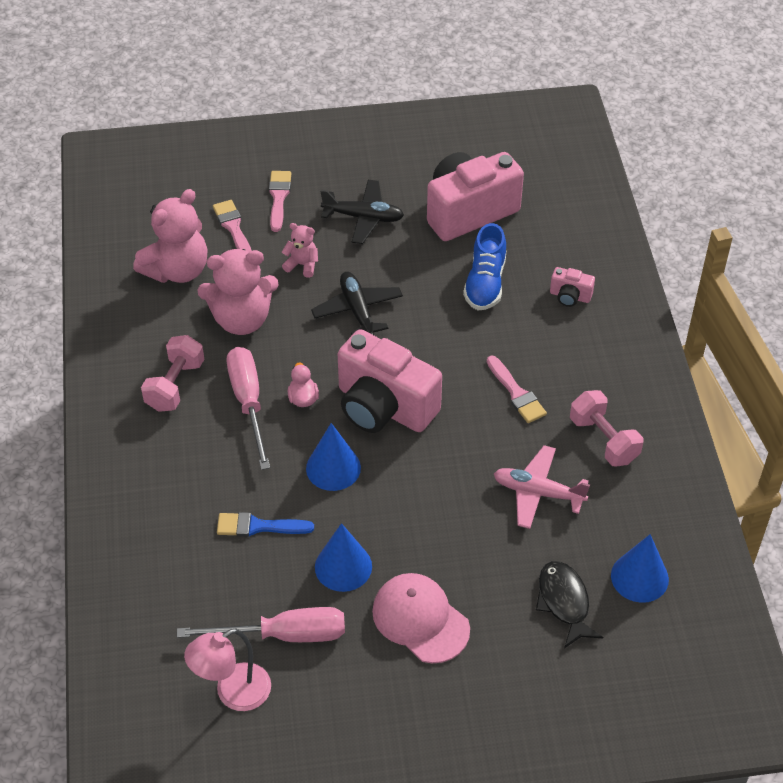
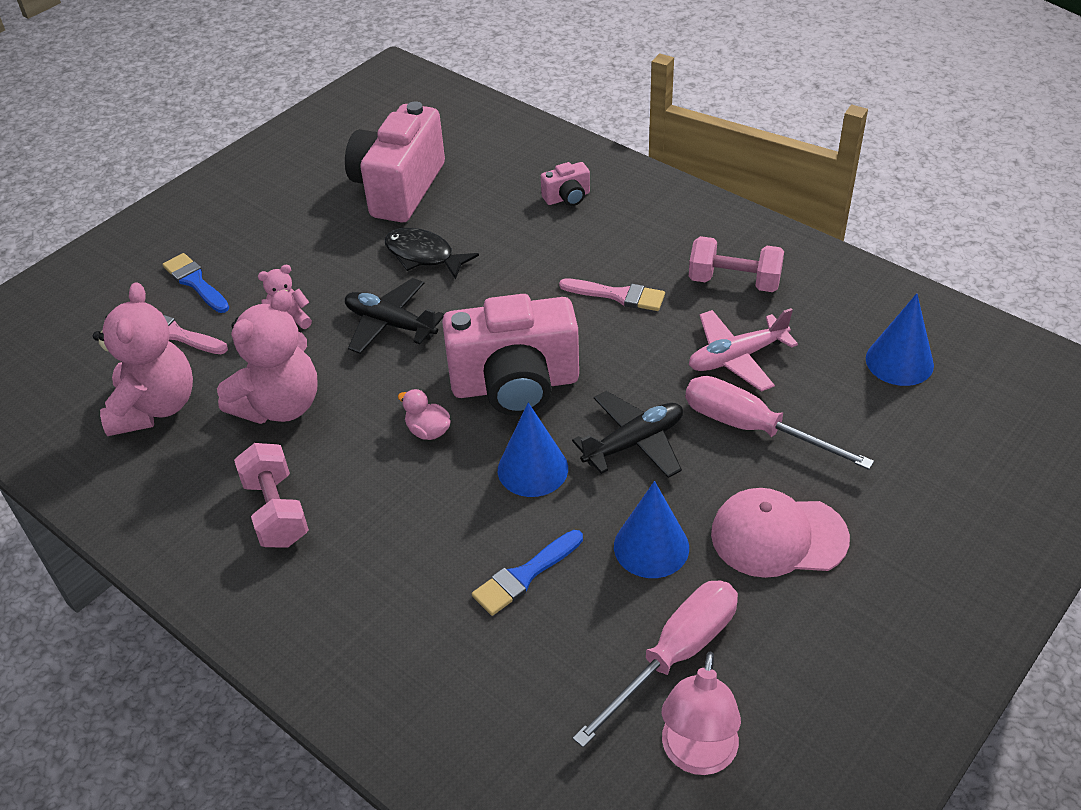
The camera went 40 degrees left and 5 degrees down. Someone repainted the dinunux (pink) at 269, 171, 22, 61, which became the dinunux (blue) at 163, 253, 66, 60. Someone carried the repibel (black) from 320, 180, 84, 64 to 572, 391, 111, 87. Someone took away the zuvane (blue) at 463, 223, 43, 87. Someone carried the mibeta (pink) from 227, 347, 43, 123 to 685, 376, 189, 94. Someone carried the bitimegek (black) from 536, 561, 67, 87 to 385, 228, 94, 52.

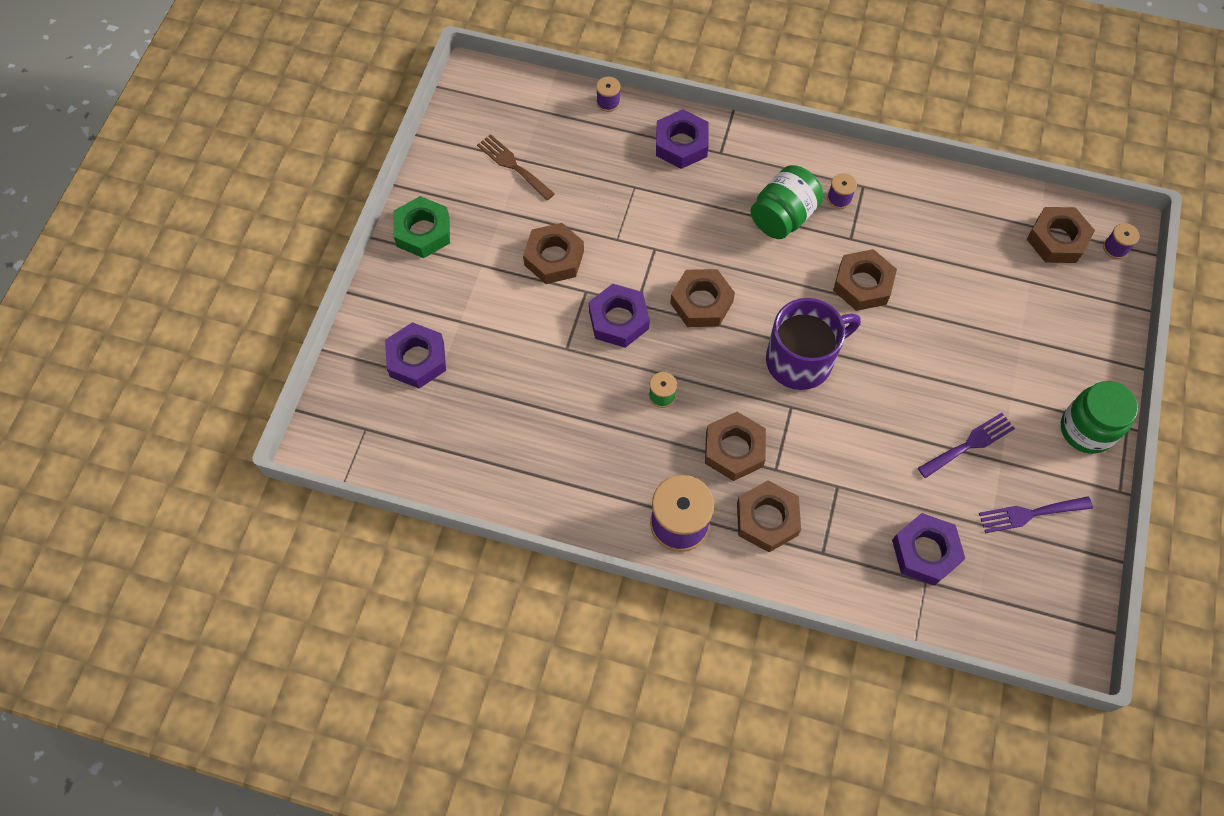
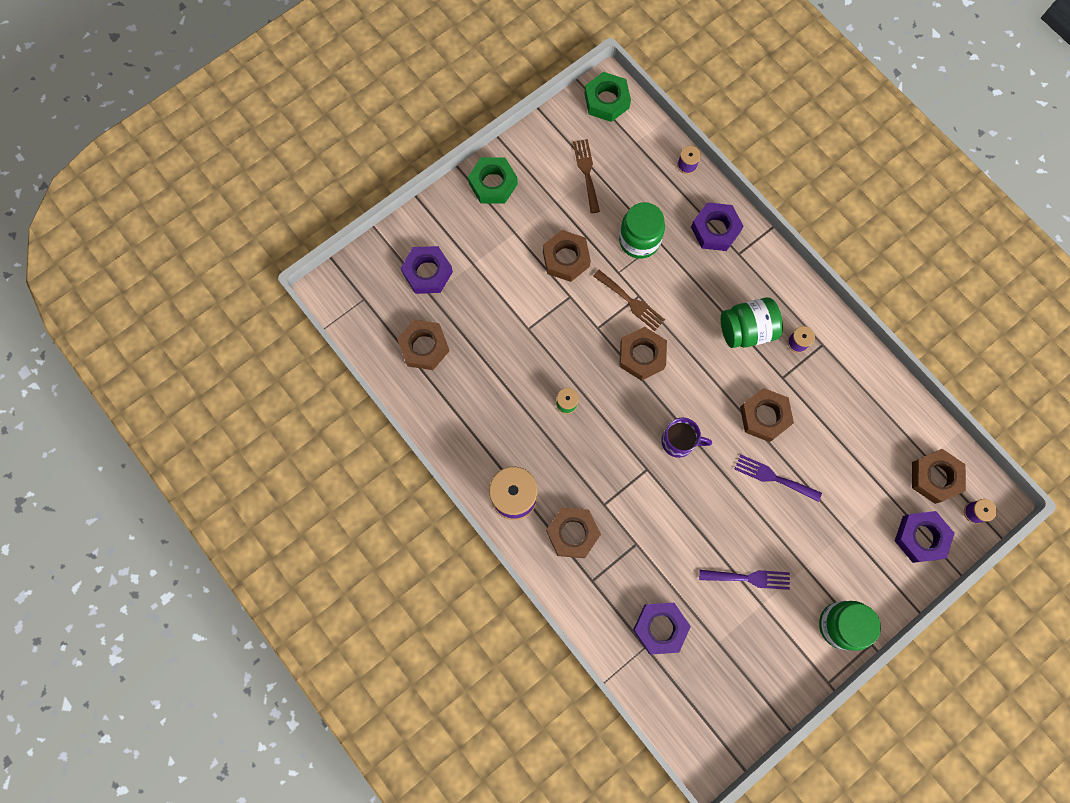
The camera went 35 degrees right and 10 degrees up. Someone carried the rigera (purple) from 589, 284, 61, 64 to 895, 511, 60, 52. Someone scaled the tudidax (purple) at 766, 298, 95, 92 by 0.61. Someone carried the rigera (brown) from 705, 412, 61, 69 to 397, 320, 52, 50. Someone carried the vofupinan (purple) from 979, 496, 114, 37 to 735, 454, 87, 48. Someone put down the rigera (green) at 584, 72, 47, 50. Someone put down the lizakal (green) at 619, 202, 46, 57. Someone put down the vofupinan (brown) at 593, 270, 72, 61.

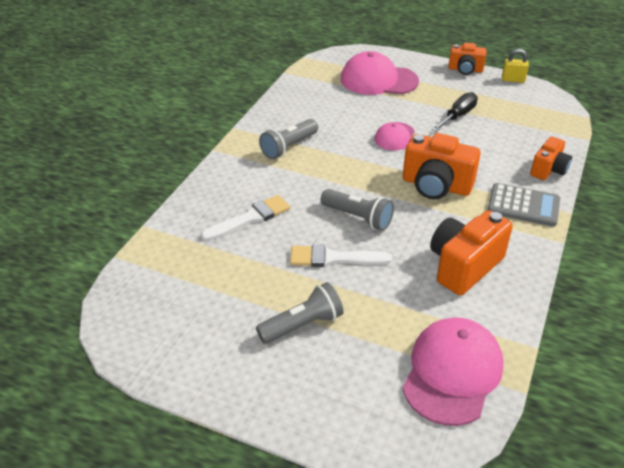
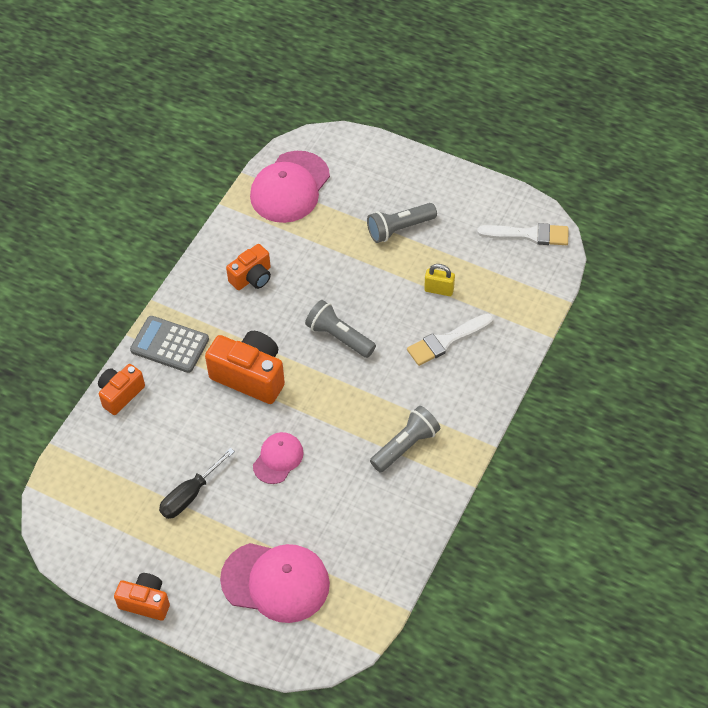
The camera went 175 degrees left and 15 degrees up. Someone carried the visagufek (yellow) from 502, 49, 27, 34 to 424, 264, 31, 32. Someone scaled the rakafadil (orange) at 430, 210, 83, 85 by 0.62. Someone carried the dinunux (white) from 290, 245, 102, 22 to 477, 223, 92, 22.

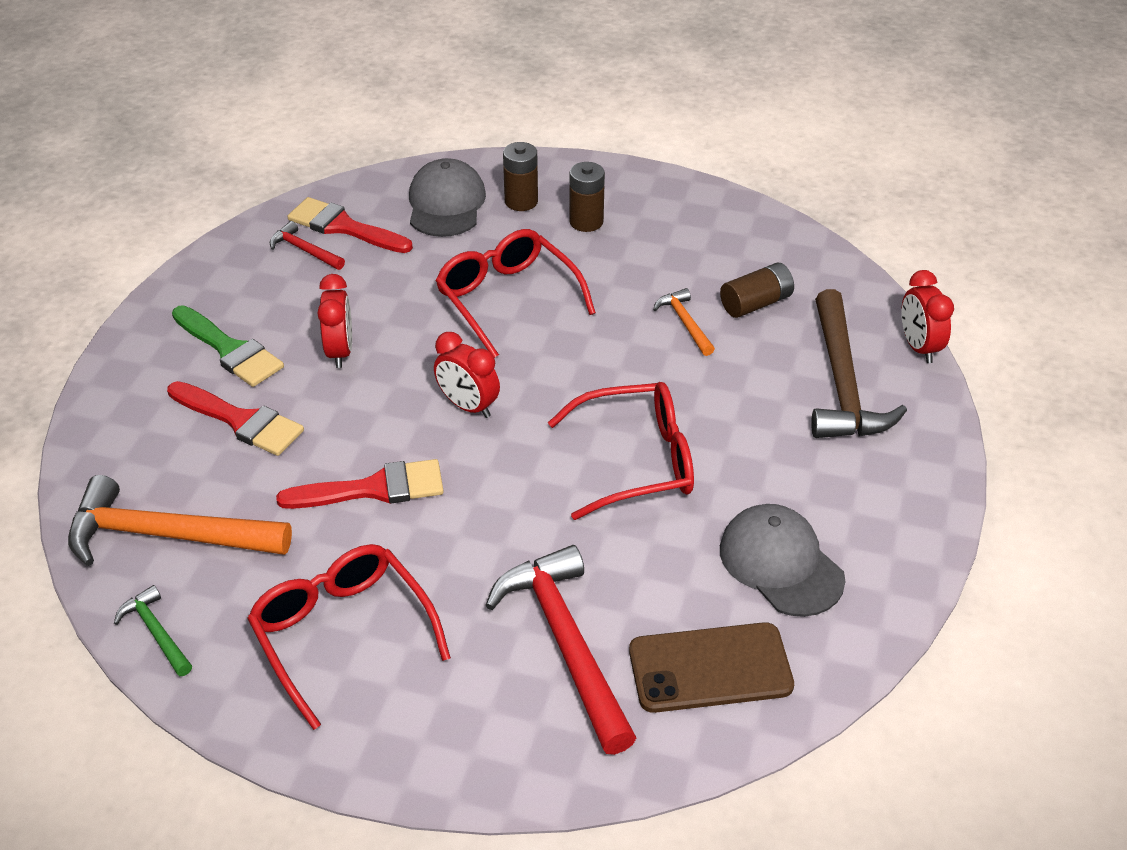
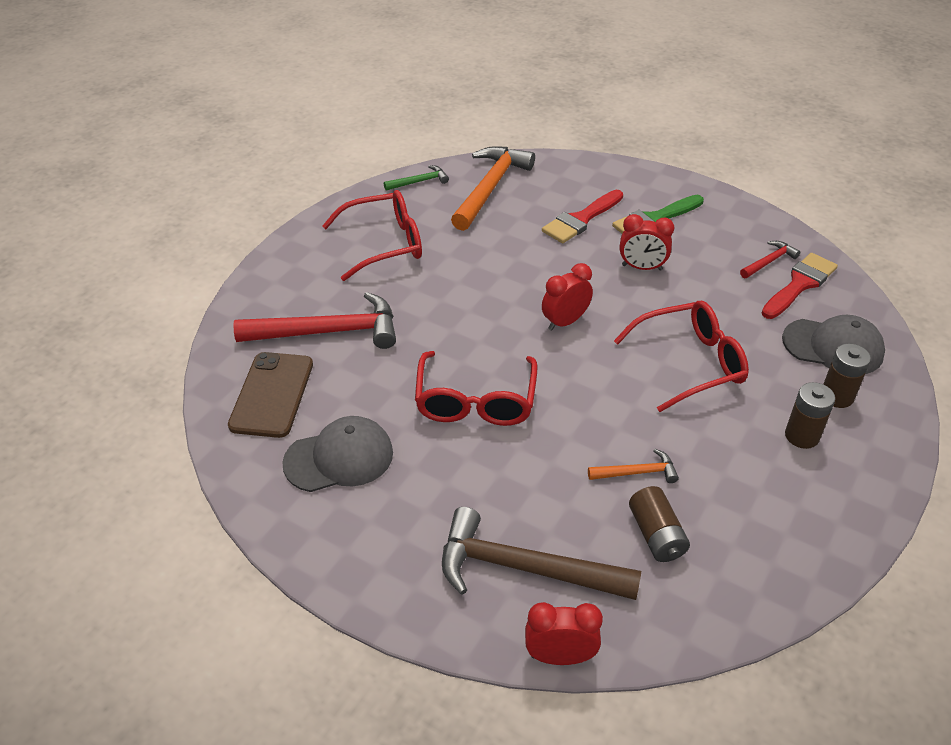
The camera went 105 degrees right and 0 degrees up. Someone took away the dinunux (red) at 276, 459, 168, 50.

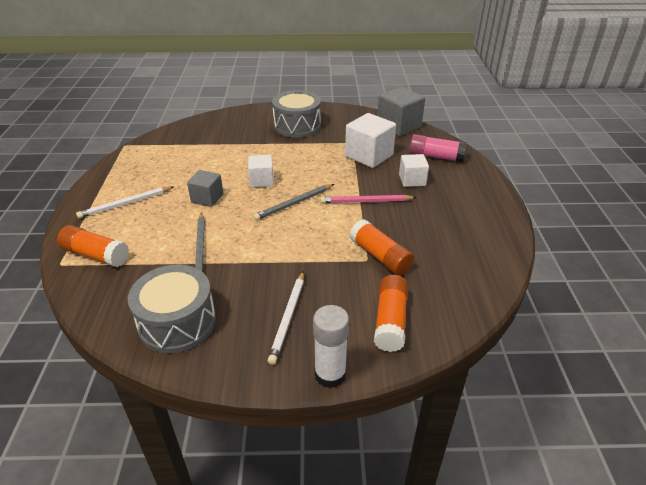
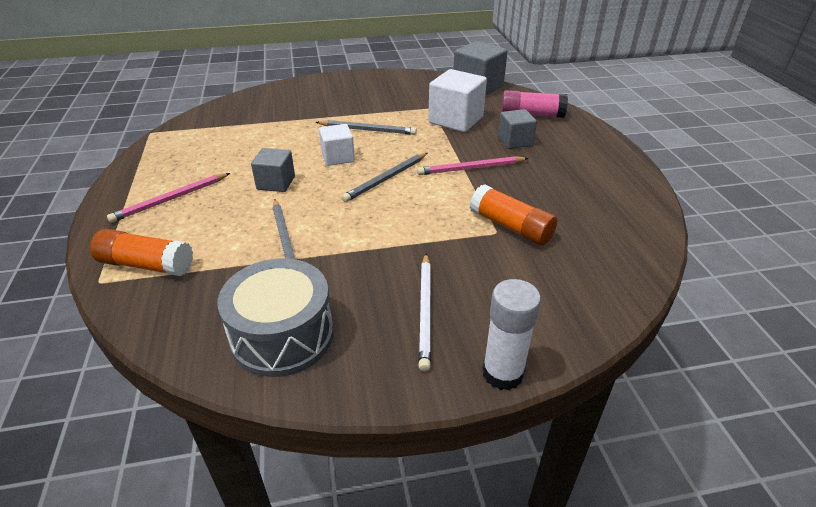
The camera went 10 degrees left and 0 degrees up. Someone took away the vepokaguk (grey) at 272, 90, 49, 48. Someone repainted the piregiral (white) at 399, 154, 30, 33, which became the piregiral (grey) at 498, 109, 39, 40. Someone repainted the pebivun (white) at 76, 186, 99, 32, which became the pebivun (pink) at 107, 173, 123, 50. Someone took away the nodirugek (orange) at 374, 275, 34, 77. Someone put down the pebivun (grey) at 316, 120, 101, 15.

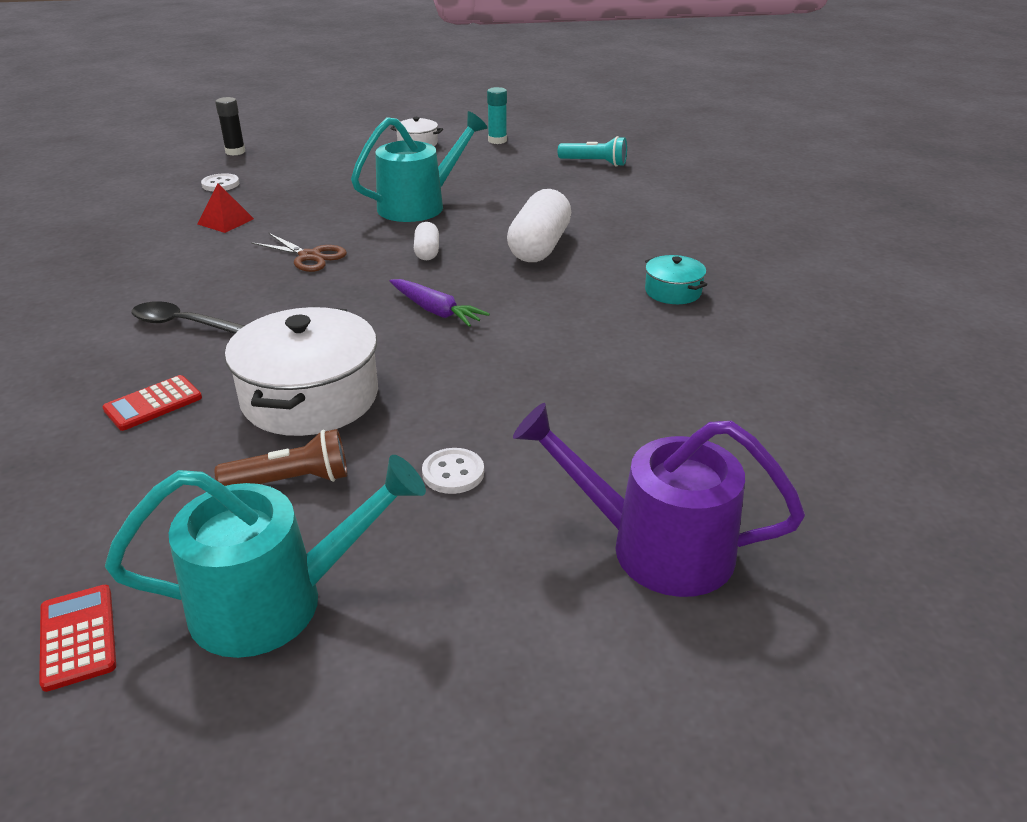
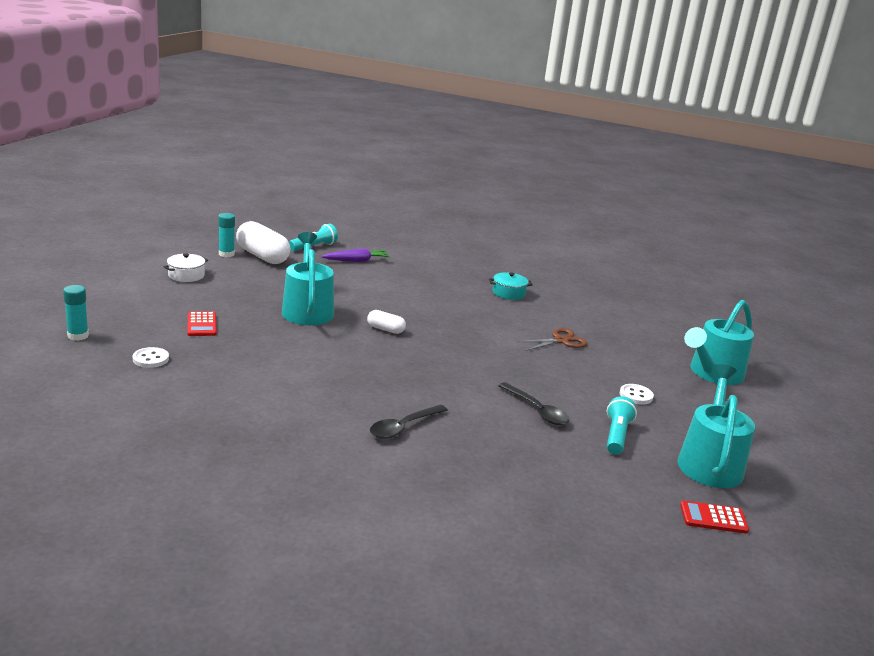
The camera went 65 degrees left and 10 degrees down. Someone repainted the nodirugek (black) at 215, 97, 30, 59, which became the nodirugek (turquoise) at 63, 285, 26, 56. Someone took away the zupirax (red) at 197, 183, 57, 50. Someone carried the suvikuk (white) from 507, 189, 64, 73 to 236, 221, 55, 43. Someone carried the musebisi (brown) from 251, 233, 96, 39 to 516, 328, 72, 23. Someone carried the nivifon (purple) from 390, 279, 100, 48 to 321, 248, 69, 14. Someone swapped the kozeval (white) at 225, 307, 153, 129 for the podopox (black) at 498, 382, 72, 43. Someone carried the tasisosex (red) from 102, 375, 100, 56 to 187, 311, 30, 25. Someone repainted the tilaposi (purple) at 513, 403, 292, 194, which became the tilaposi (turquoise) at 684, 300, 70, 85. Someone repainted the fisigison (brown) at 215, 429, 132, 57, which became the fisigison (turquoise) at 607, 396, 30, 59.

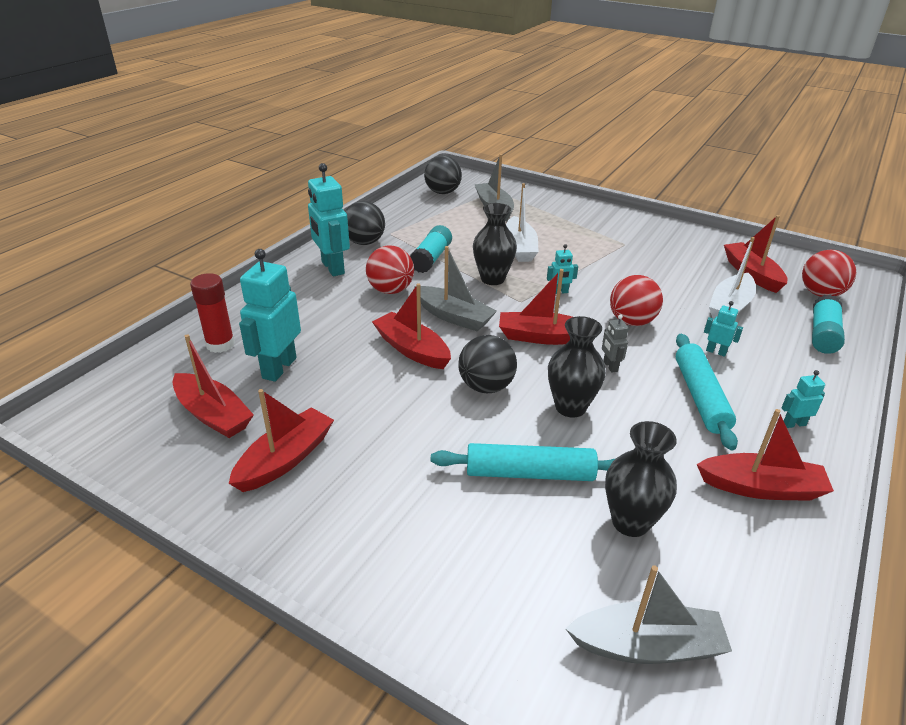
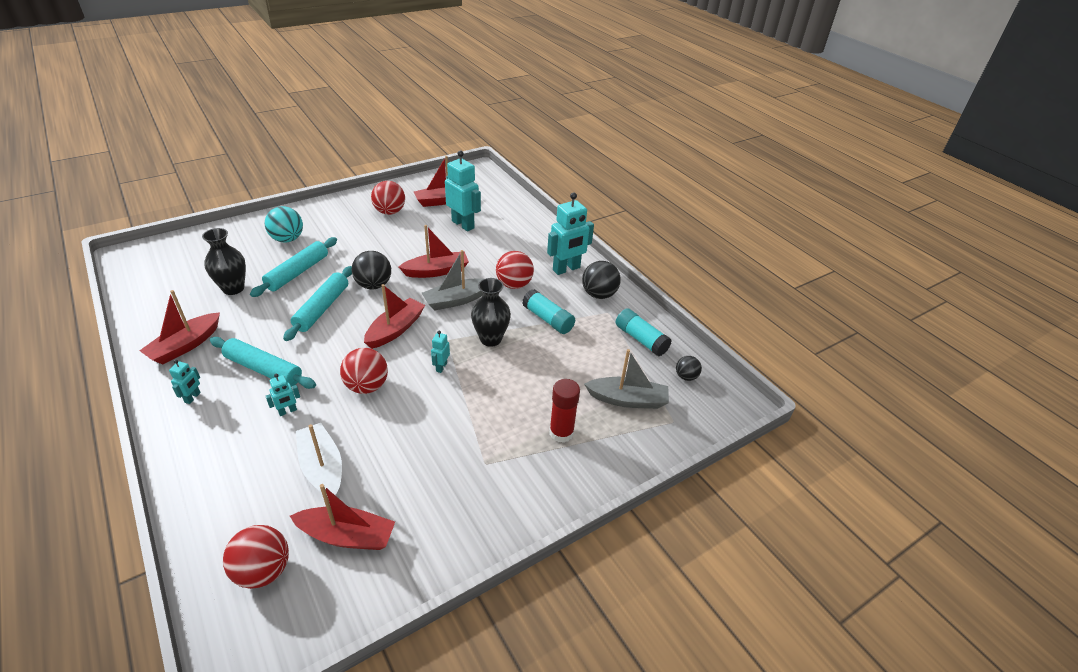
The camera went 115 degrees right and 5 degrees up. Someone scaled the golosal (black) at 424, 155, 38, 39 by 0.58. Someone rotated the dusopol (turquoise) at 308, 163, 42, 113 by 150 degrees clockwise. Someone took away the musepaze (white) at 506, 183, 33, 79. Someone carried the nodirugek (red) from 190, 273, 45, 80 to 549, 379, 31, 64. Someone carried the nodirugek (turquoise) from 812, 295, 33, 59 to 616, 308, 56, 48. Someone took away the dusopol (grey) at 602, 314, 27, 59. Someone swapped the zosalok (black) at 548, 316, 58, 102 for the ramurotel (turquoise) at 283, 266, 69, 75. Someone swapped the musepaze (red) at 229, 389, 105, 103 for the golosal (red) at 371, 181, 34, 34. Someone took away the musepaze (grey) at 565, 566, 167, 98. Someone put down the golosal (turquoise) at 265, 206, 38, 37.

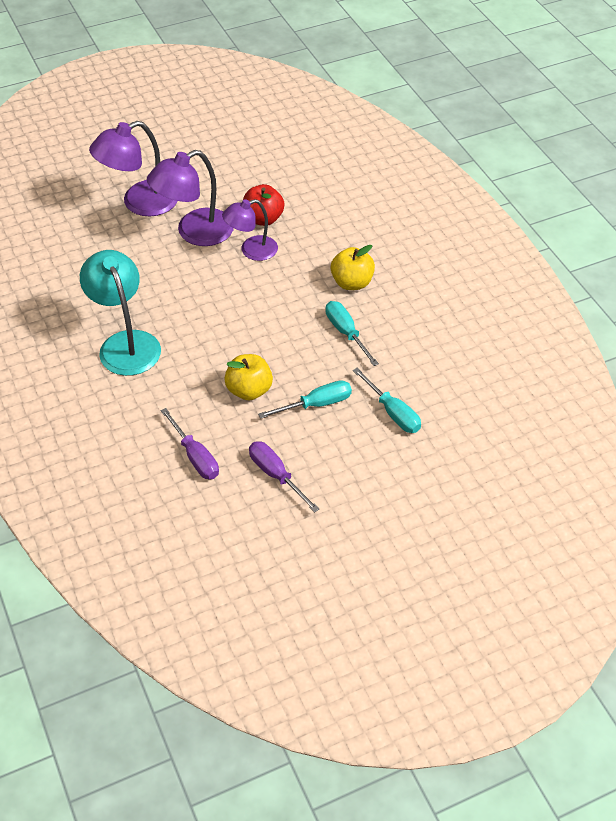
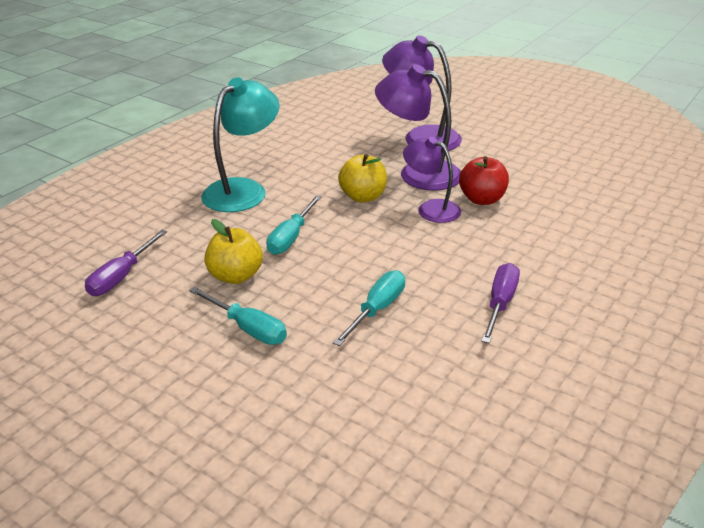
The camera went 60 degrees right and 15 degrees down. Someone carried the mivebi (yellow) from 330, 245, 45, 45 to 338, 154, 49, 48. Someone carried the mibeta (turquoise) from 353, 368, 68, 65 to 266, 195, 56, 60. Someone carried the mibeta (purple) from 249, 441, 70, 72 to 481, 263, 39, 80.

